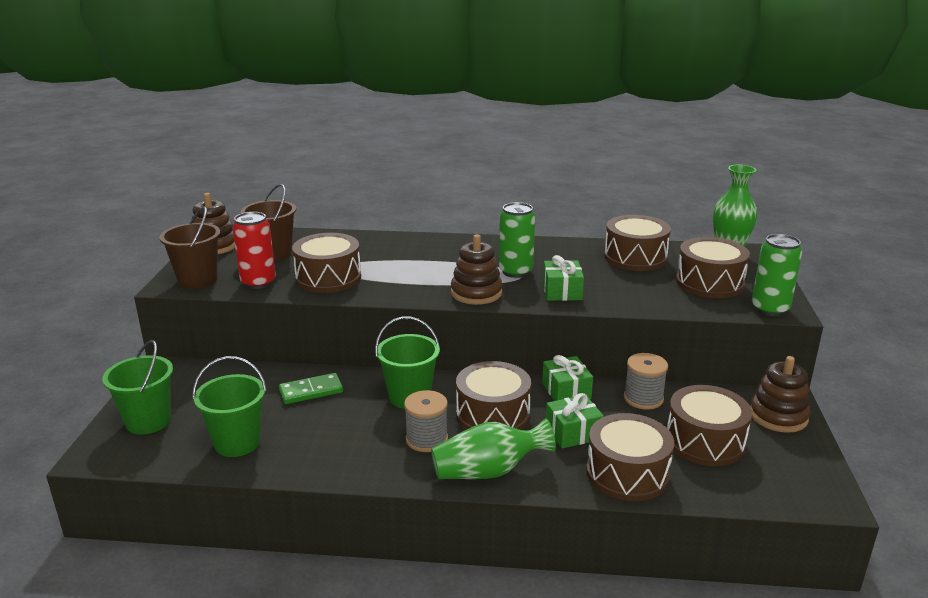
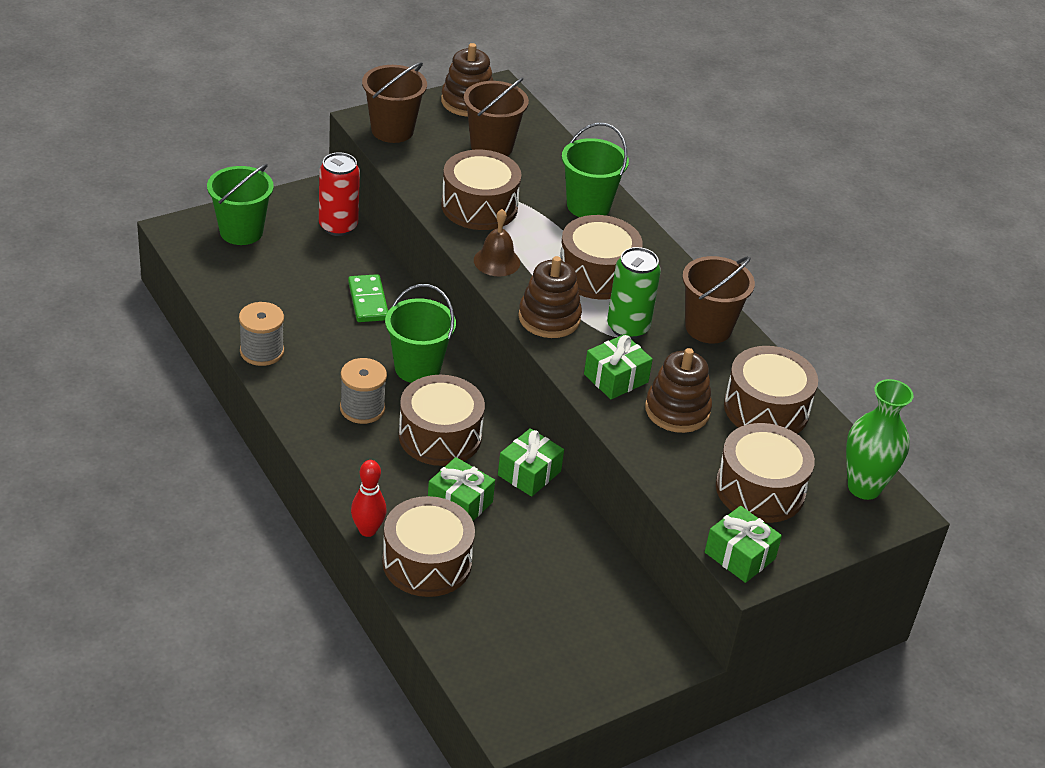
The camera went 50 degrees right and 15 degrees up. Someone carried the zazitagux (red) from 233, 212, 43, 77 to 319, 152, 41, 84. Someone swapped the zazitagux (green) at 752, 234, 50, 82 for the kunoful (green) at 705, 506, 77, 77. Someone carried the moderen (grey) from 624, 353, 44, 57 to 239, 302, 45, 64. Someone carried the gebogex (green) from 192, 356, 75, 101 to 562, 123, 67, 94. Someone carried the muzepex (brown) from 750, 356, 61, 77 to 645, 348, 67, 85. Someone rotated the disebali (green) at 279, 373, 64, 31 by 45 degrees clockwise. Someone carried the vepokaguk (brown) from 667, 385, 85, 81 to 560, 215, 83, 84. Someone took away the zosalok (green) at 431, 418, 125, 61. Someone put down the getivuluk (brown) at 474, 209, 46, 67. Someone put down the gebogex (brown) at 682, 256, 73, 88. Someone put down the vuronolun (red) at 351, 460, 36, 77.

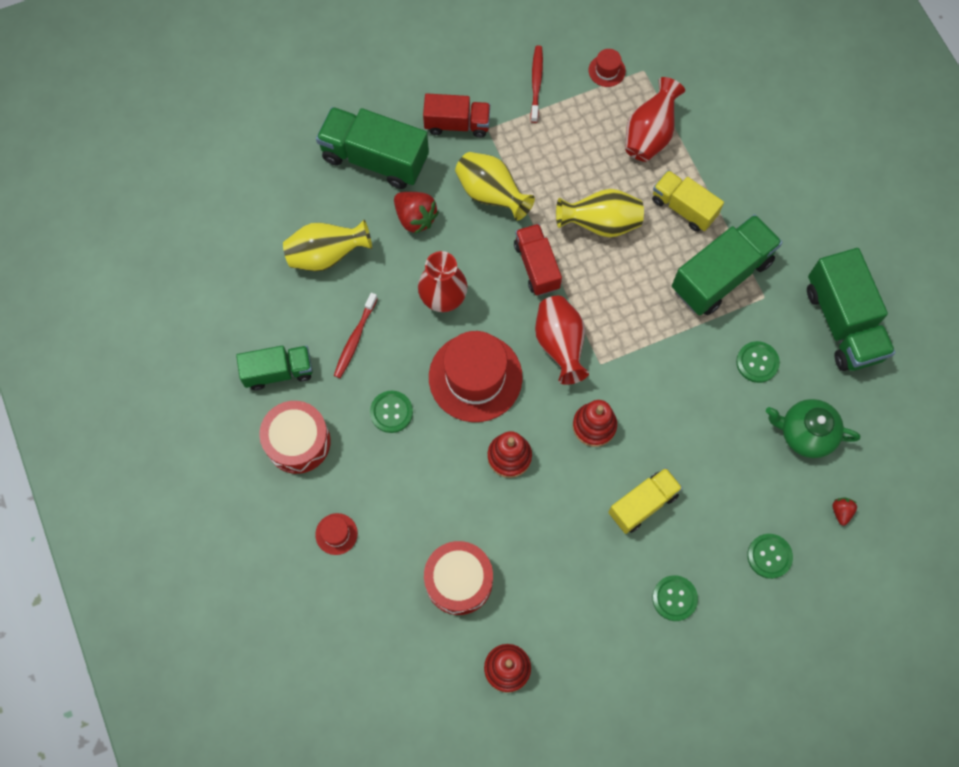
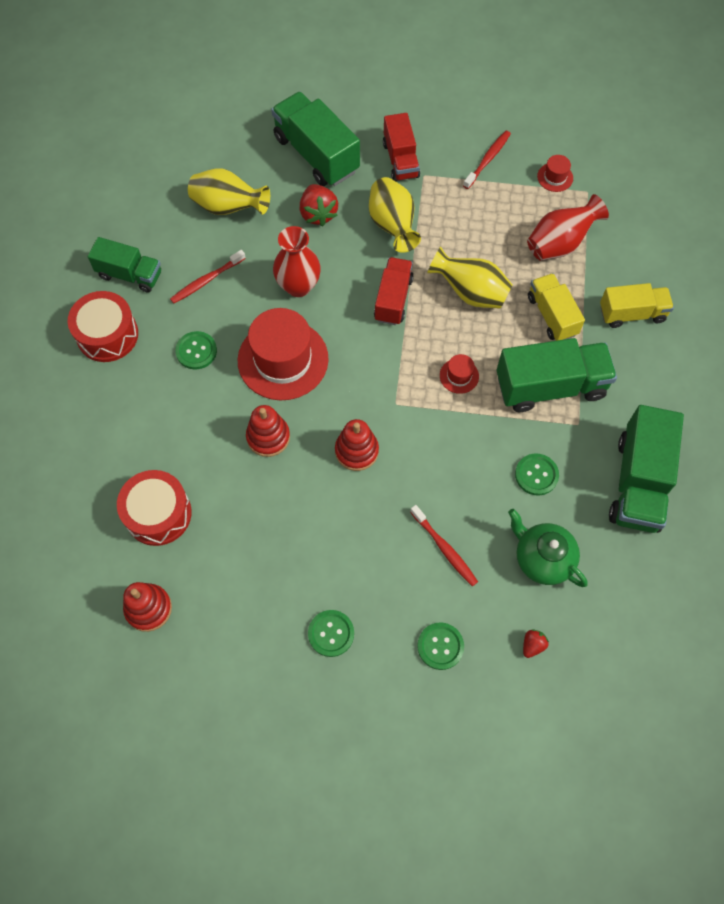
The camera went 30 degrees right and 5 degrees down. Someone rotated the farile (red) at 423, 93, 67, 45 by 45 degrees clockwise. Someone took away the zosalok (red) at 535, 296, 54, 89. Someone carried the farile (yellow) from 608, 467, 75, 67 to 600, 283, 74, 45. Someone carried the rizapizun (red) from 315, 513, 43, 42 to 440, 354, 39, 40. Someone put down the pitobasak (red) at 410, 505, 68, 81.

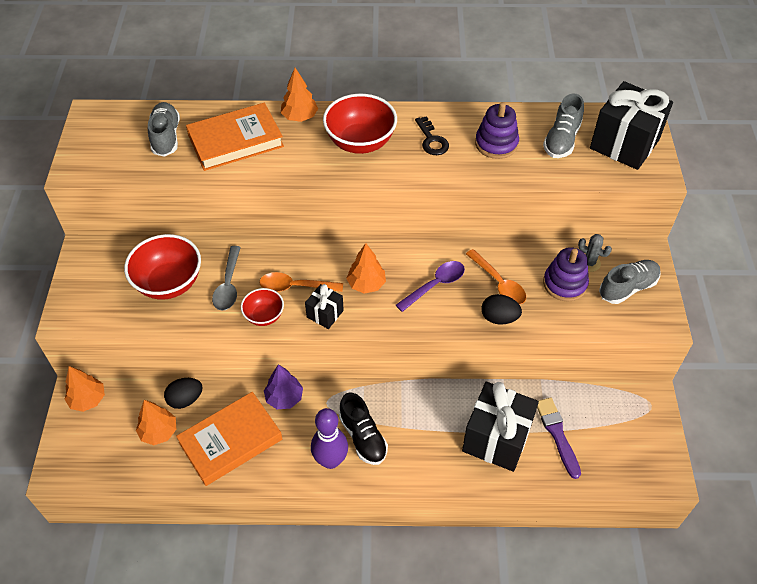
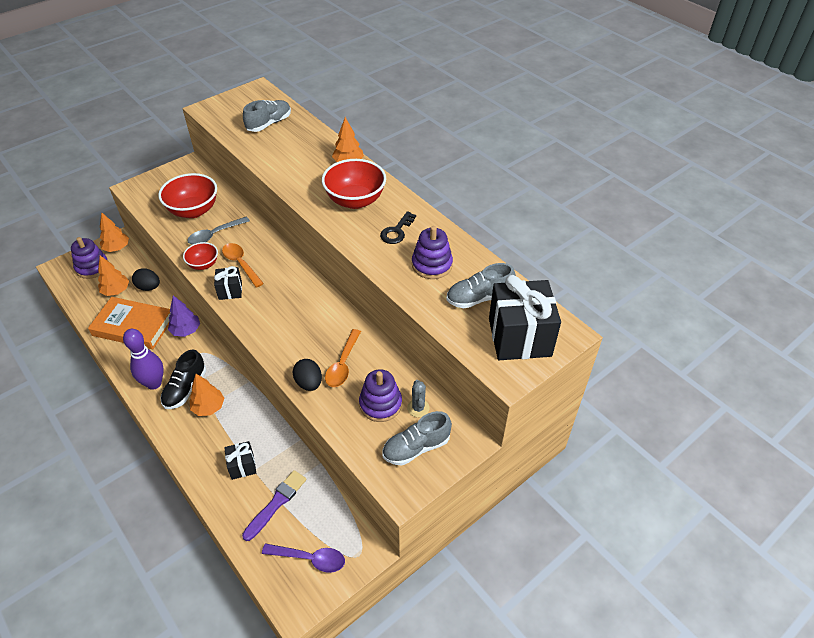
The camera went 50 degrees right and 5 degrees down. Someone took away the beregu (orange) at 186, 102, 98, 69. Someone carried the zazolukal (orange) from 346, 243, 40, 51 to 190, 374, 34, 42. Someone rotated the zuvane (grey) at 599, 260, 62, 44 by 135 degrees clockwise. Someone carried the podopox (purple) from 396, 261, 69, 51 to 262, 543, 83, 30. Someone scaled the kunoful (black) at 462, 382, 77, 90 by 0.49. Someone put down the muzepex (purple) at 71, 237, 37, 42.

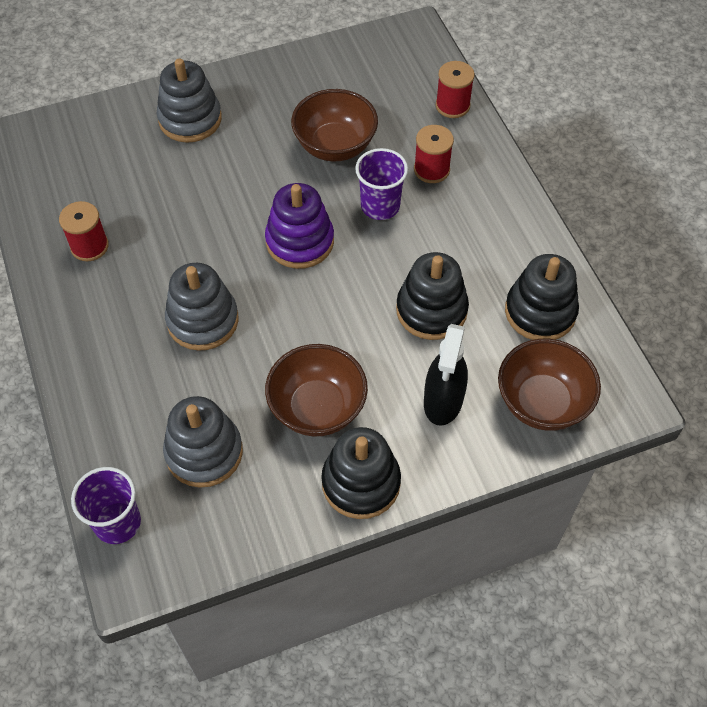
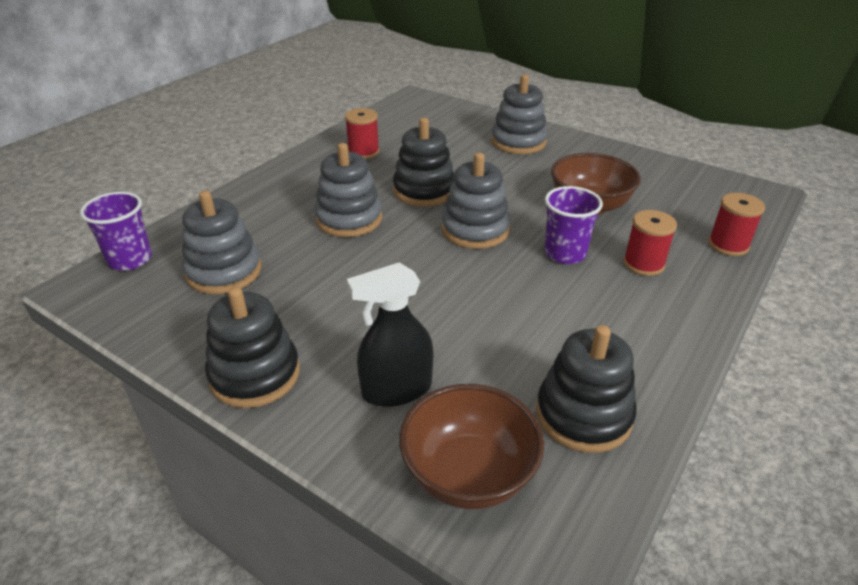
The camera went 55 degrees right and 20 degrees down. Someone repainted the muzepex (purple) at 265, 183, 69, 86, which became the muzepex (grey) at 441, 153, 70, 96. Someone carried the muzepex (black) from 396, 252, 73, 88 to 393, 118, 61, 89. Someone took away the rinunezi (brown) at 265, 344, 103, 92.

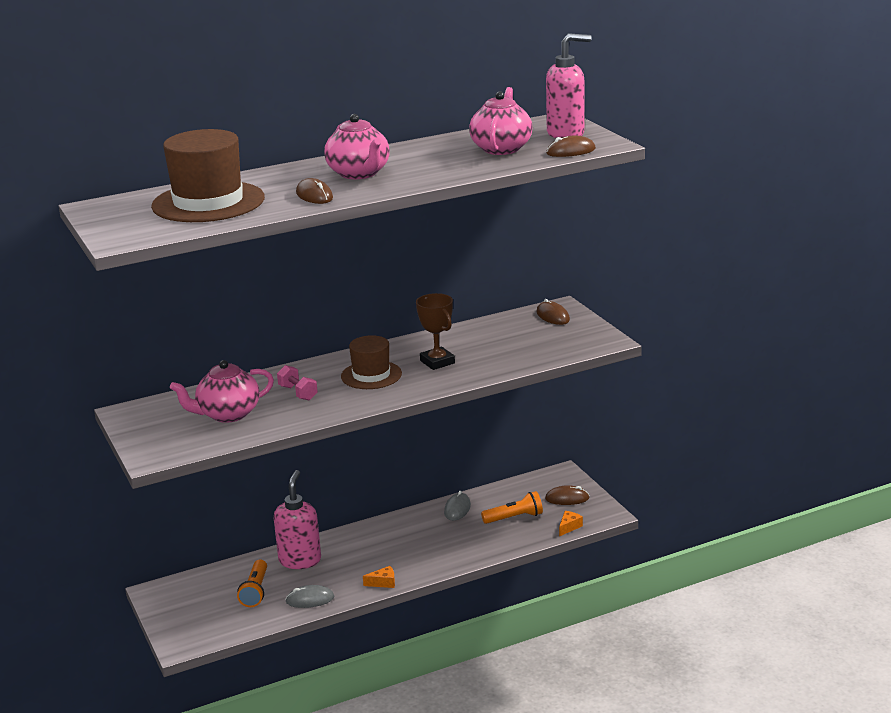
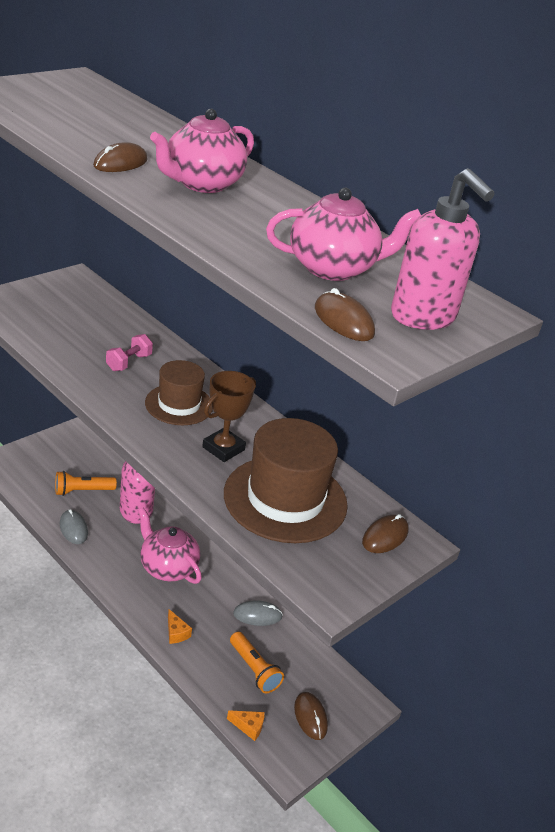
The camera went 65 degrees right and 10 degrees up. Someone carried the rizapizun (brown) from 151, 129, 114, 93 to 224, 418, 124, 125. Someone carried the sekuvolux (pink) from 170, 360, 104, 63 to 138, 507, 64, 77. Someone carried the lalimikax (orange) from 363, 566, 32, 22 to 168, 609, 24, 35.

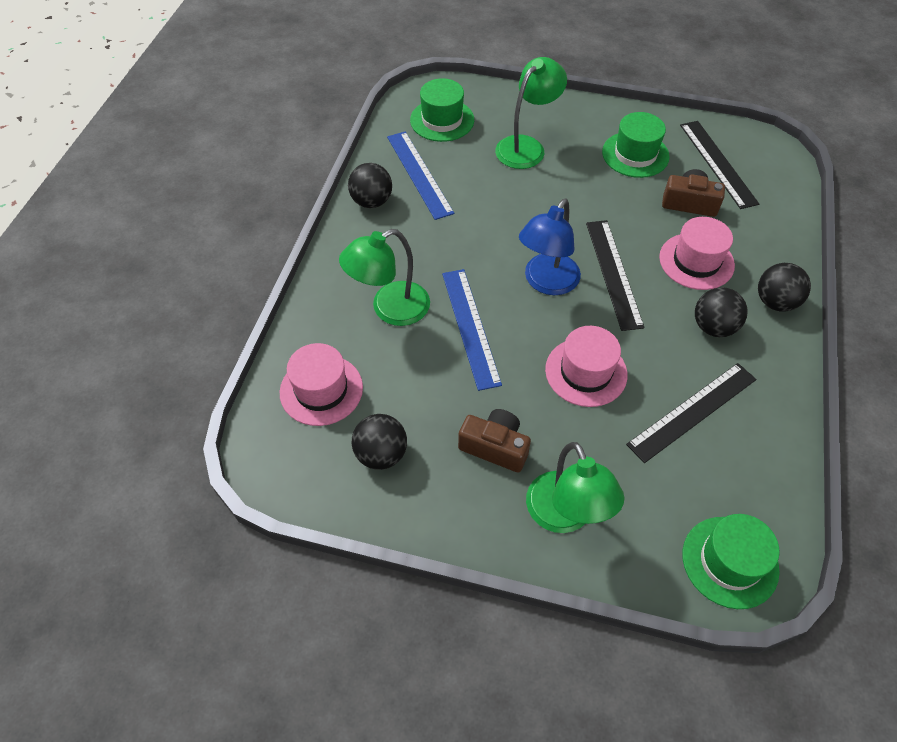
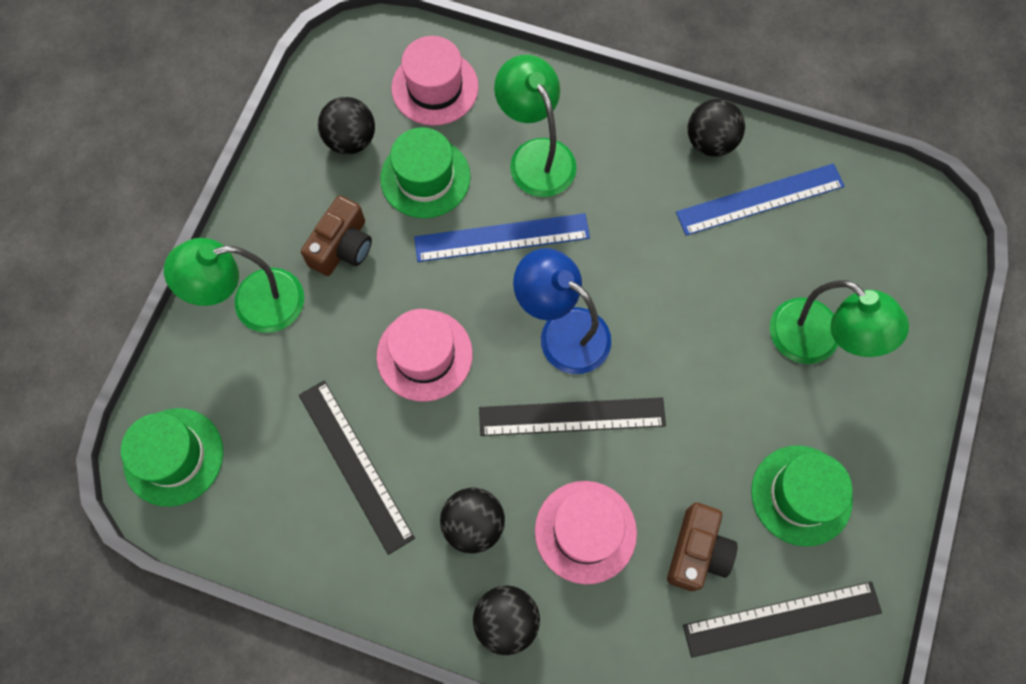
The camera went 95 degrees right and 15 degrees up. Someone carried the rizapizun (green) from 410, 78, 64, 64 to 380, 127, 91, 91.

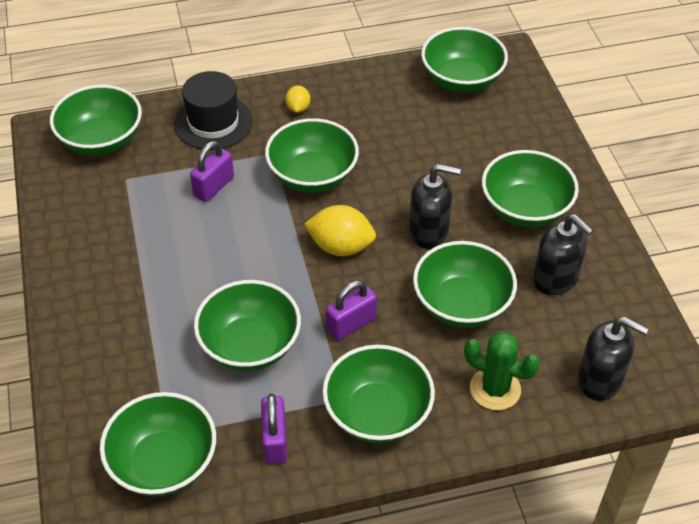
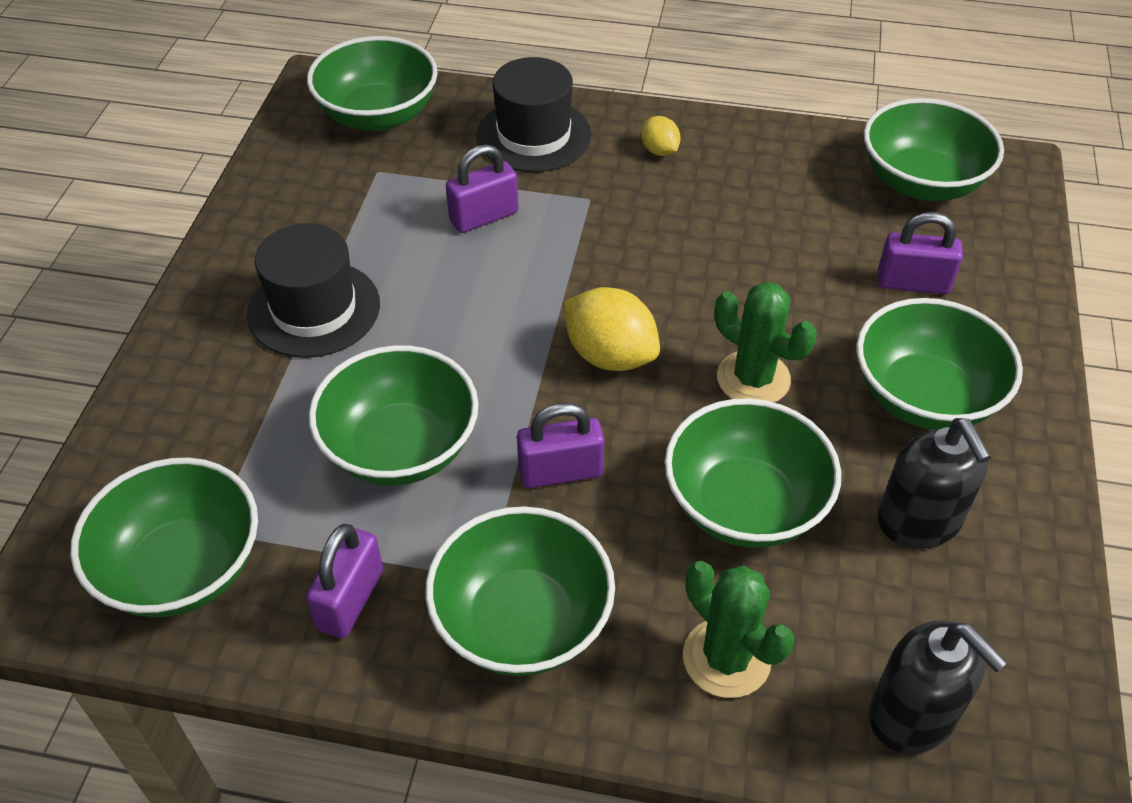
The camera went 25 degrees right and 0 degrees up. Someone rotated the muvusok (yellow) at 285, 85, 25, 28 by 60 degrees counterclockwise. Someone took away the rinunezi (green) at 265, 118, 94, 75. Someone swapped the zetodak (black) at 409, 164, 52, 85 for the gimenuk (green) at 715, 282, 102, 121. Someone put down the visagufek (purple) at 878, 212, 85, 82. Someone put down the rizapizun (black) at 247, 223, 133, 135.

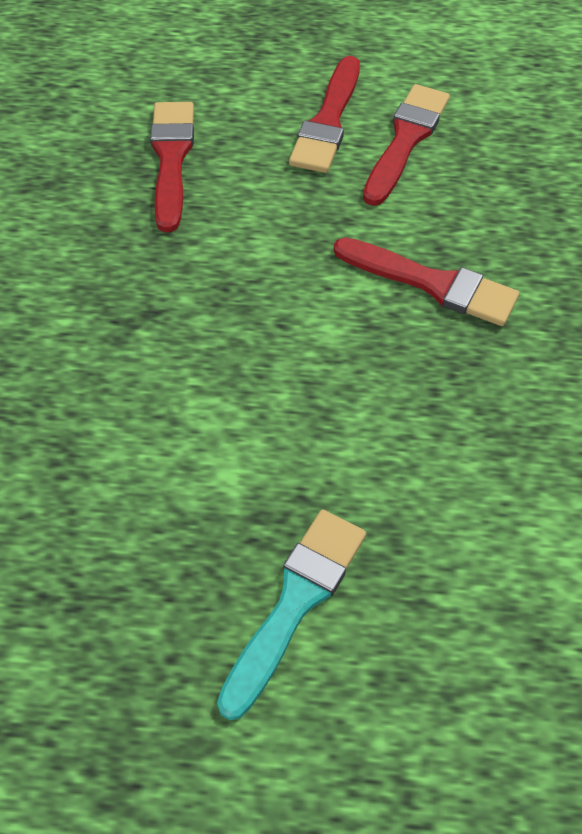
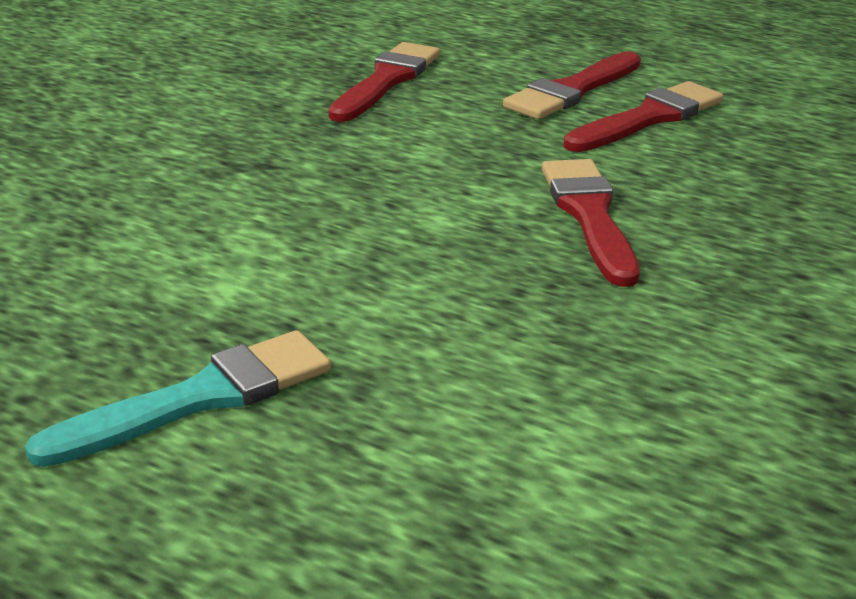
The camera went 25 degrees right and 25 degrees down. Someone rotated the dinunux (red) at 334, 237, 185, 89 by 150 degrees counterclockwise.

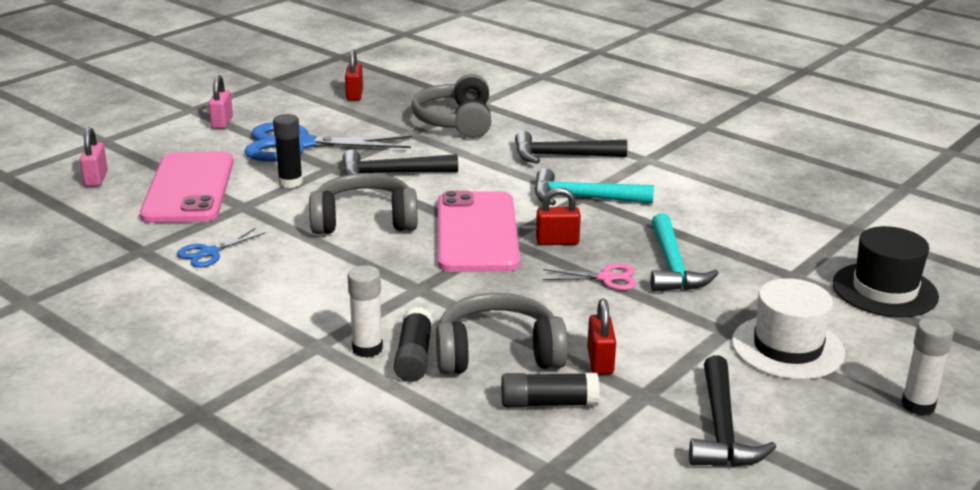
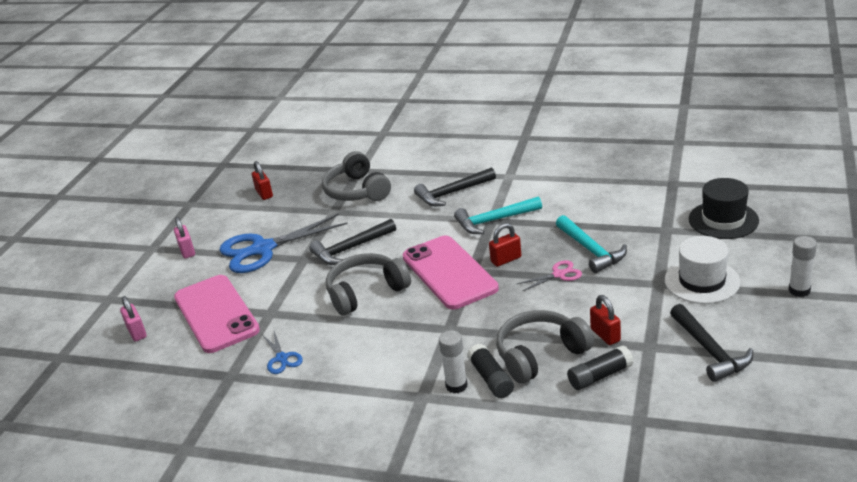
The camera went 20 degrees left and 5 degrees up. Someone took away the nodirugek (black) at 273, 114, 30, 74. Someone rotated the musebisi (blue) at 177, 228, 88, 40 by 45 degrees counterclockwise.

